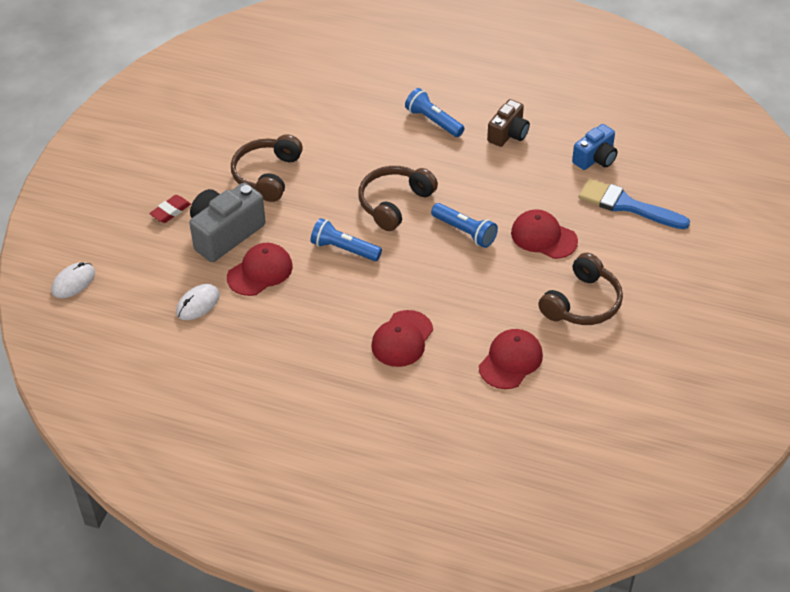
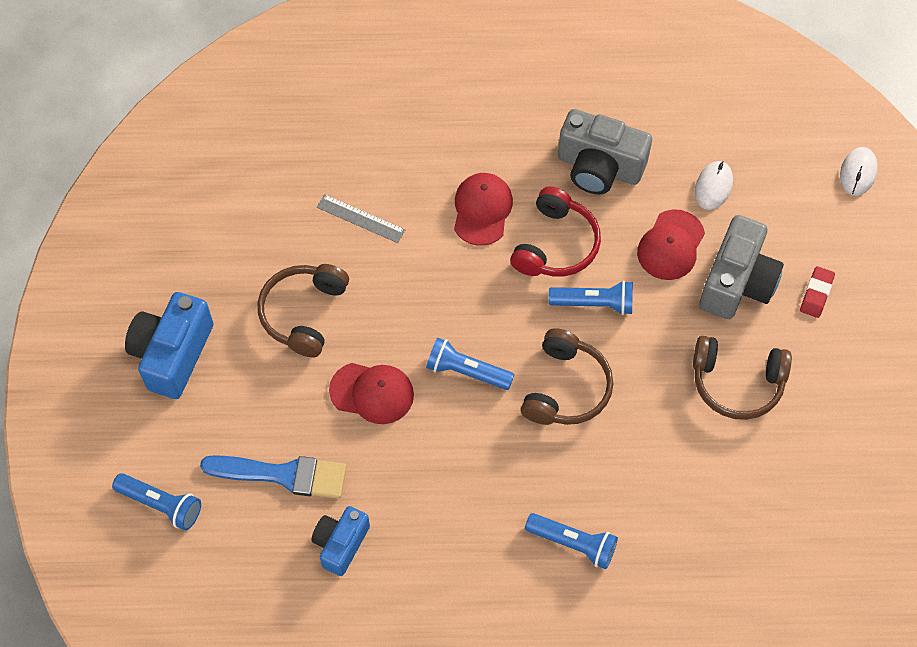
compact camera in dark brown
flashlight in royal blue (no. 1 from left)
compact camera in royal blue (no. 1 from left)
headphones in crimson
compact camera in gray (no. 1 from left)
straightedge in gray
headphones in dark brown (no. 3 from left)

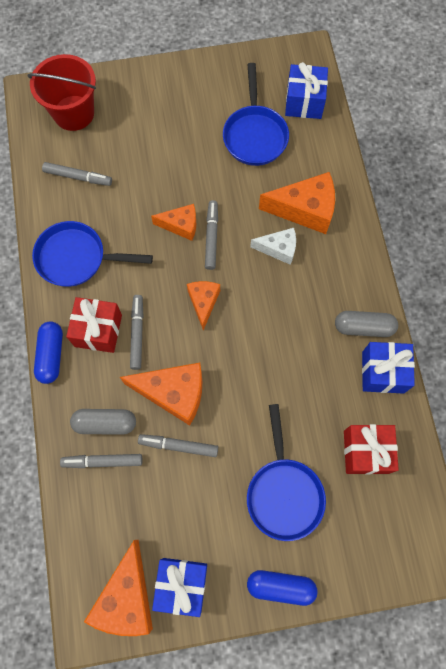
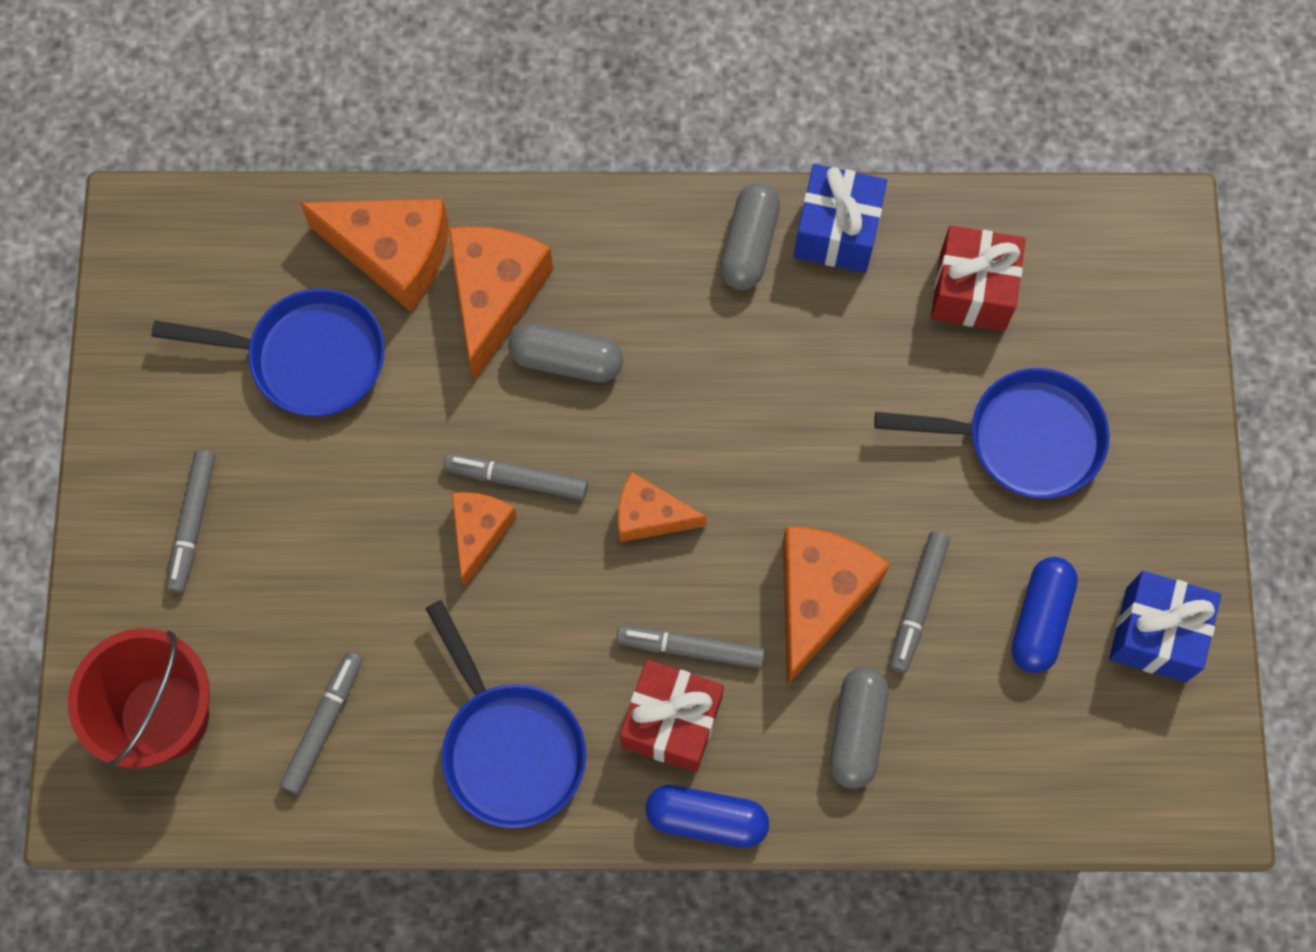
gift in royal blue (no. 2 from left in the first image)
marker in gray (no. 1 from left)
cheese wedge in bright orange (no. 1 from left)
pill shape in royal blue (no. 2 from left)
pill shape in gray (no. 1 from left)
frying pan in royal blue (no. 2 from left)

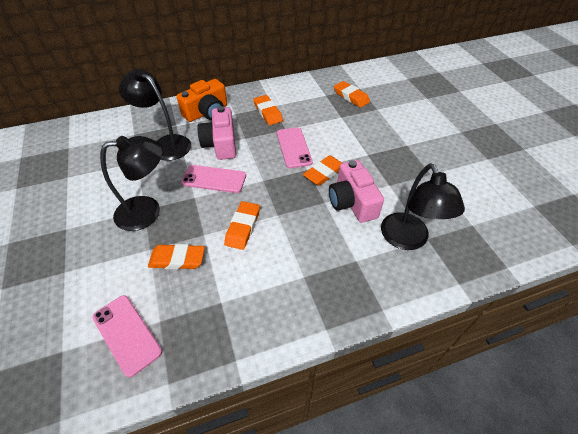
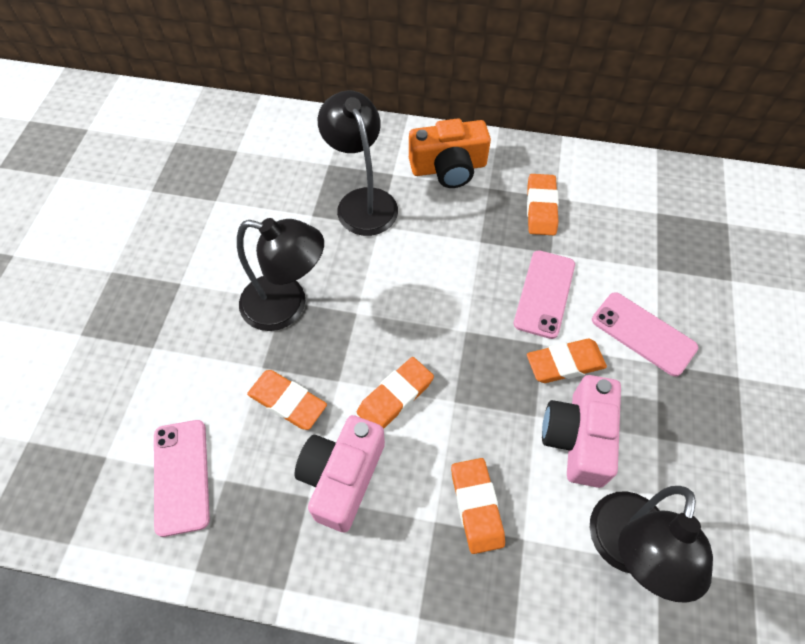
phone in rose-pink (no. 3 from left)
compact camera in rose-pink (no. 1 from left)
pencil eraser in bright orange (no. 3 from left)

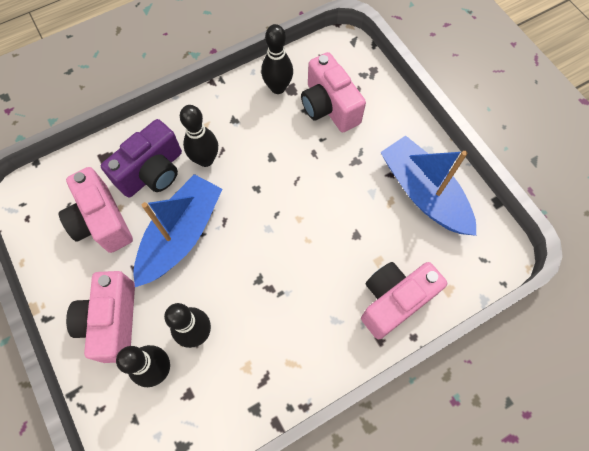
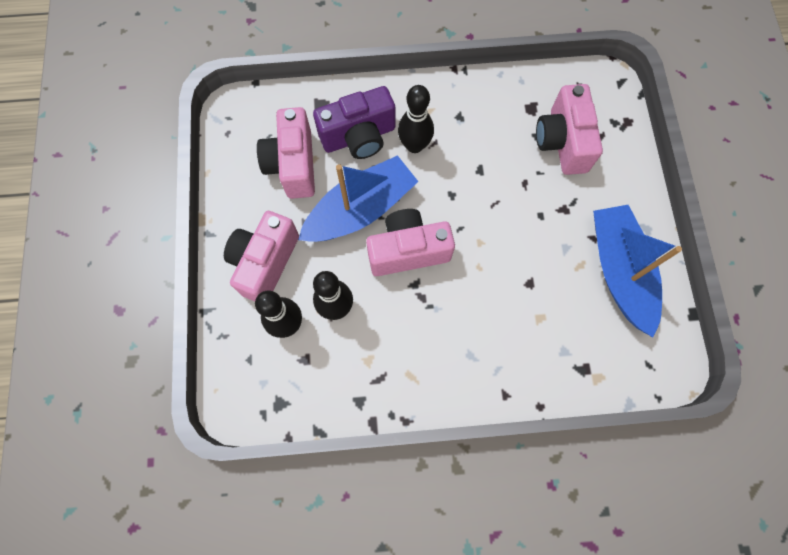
skittle in ebony (no. 4 from left in the first image)
compact camera in rose-pink (no. 3 from left)

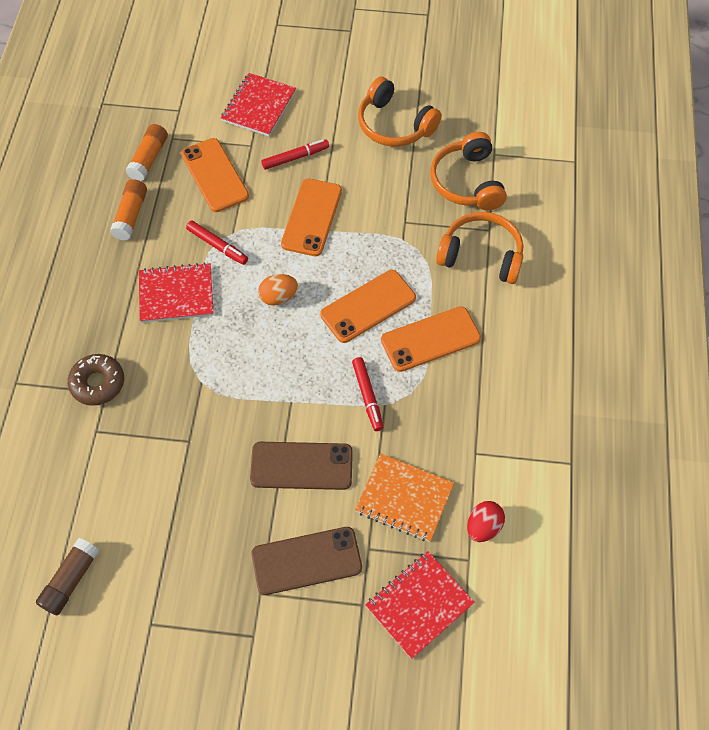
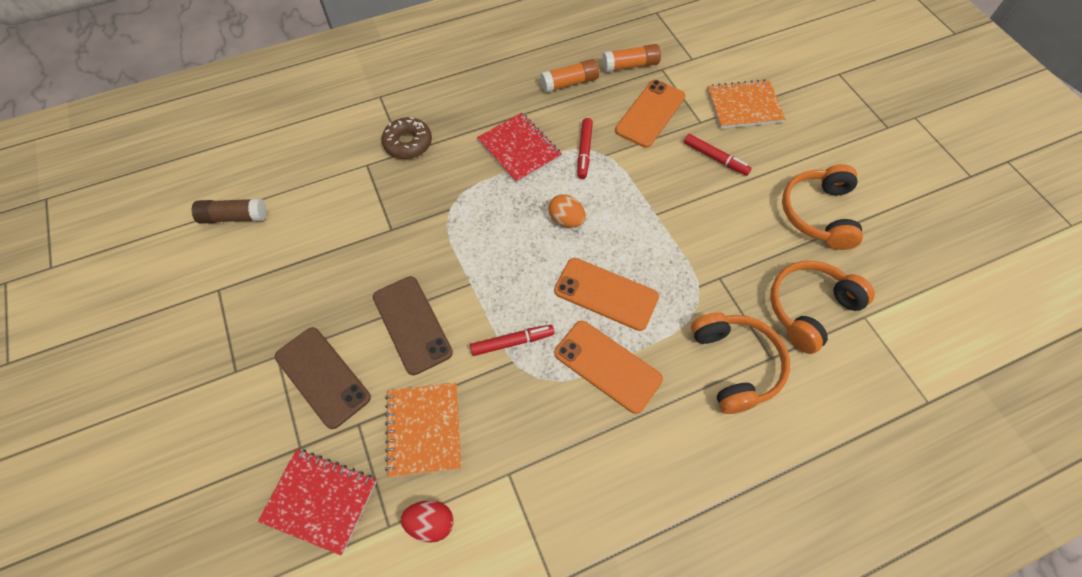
phone in bright orange (no. 2 from left in the first image)
notebook in bright orange (no. 2 from left)
marker in crimson (no. 1 from left)

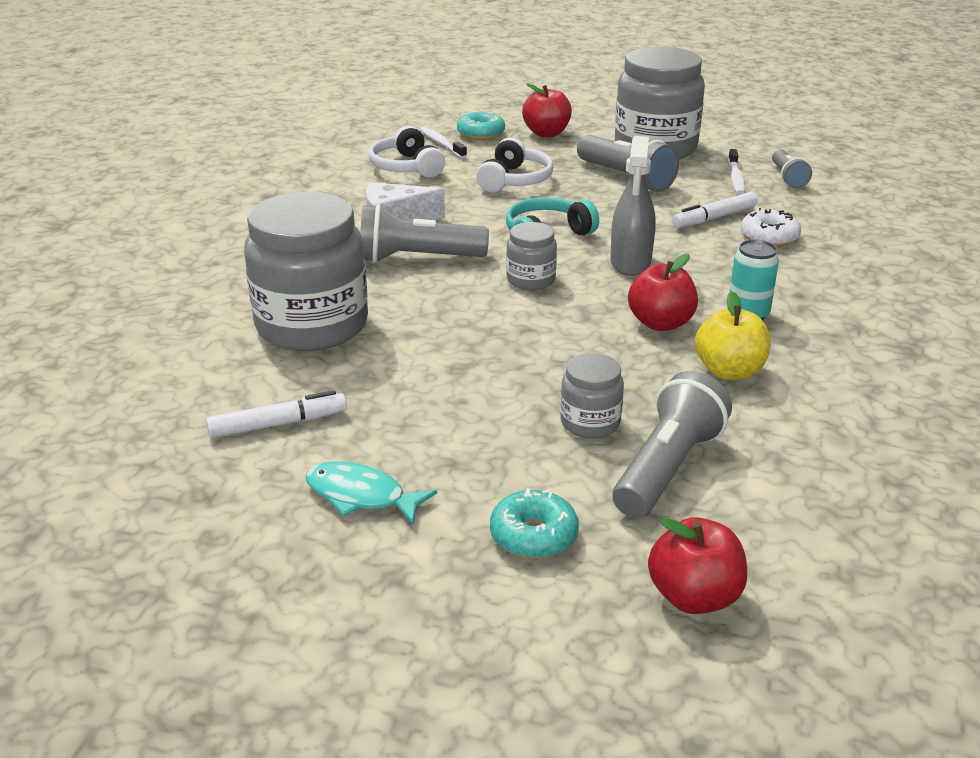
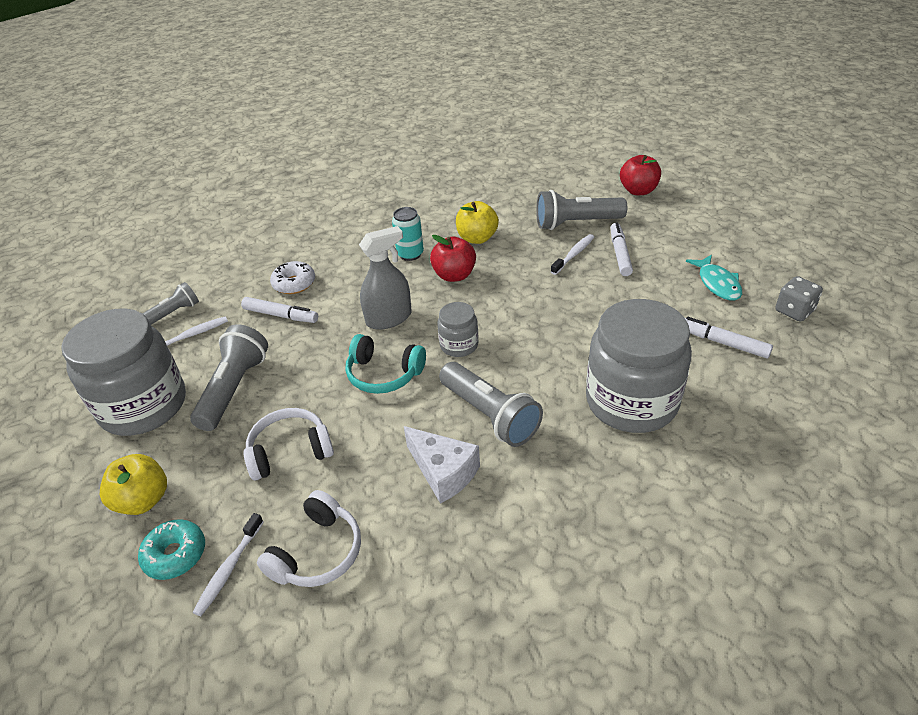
donut in aqua (no. 2 from left in the first image)
marker in white (no. 2 from left)
game die in gray
toothbrush in white (no. 3 from left)
apple in yellow (no. 1 from left)

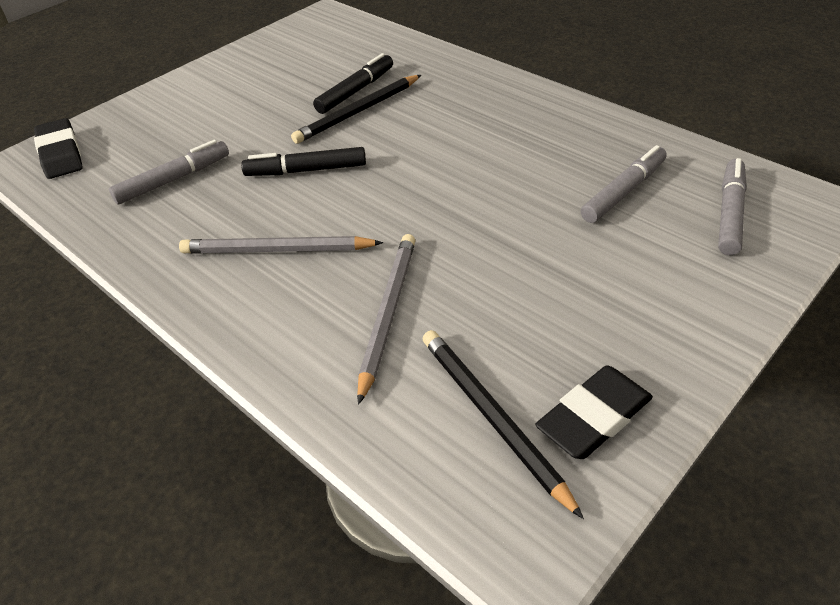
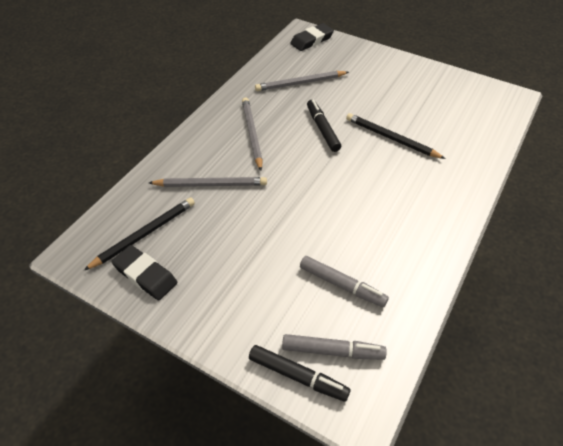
marker in ebony (no. 1 from left)
wooden pencil in gray (no. 3 from left)

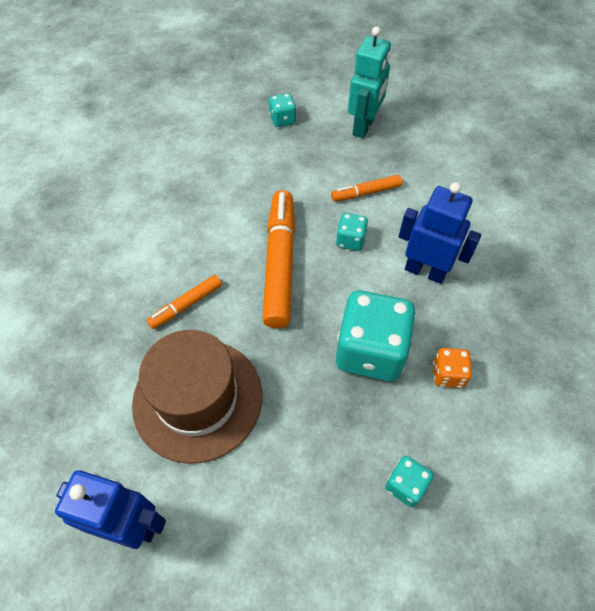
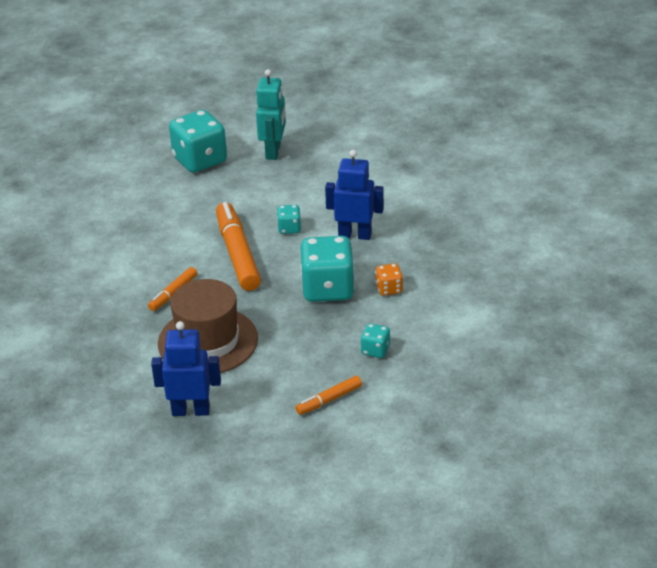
marker in bright orange (no. 3 from left)
game die in aqua (no. 1 from left)

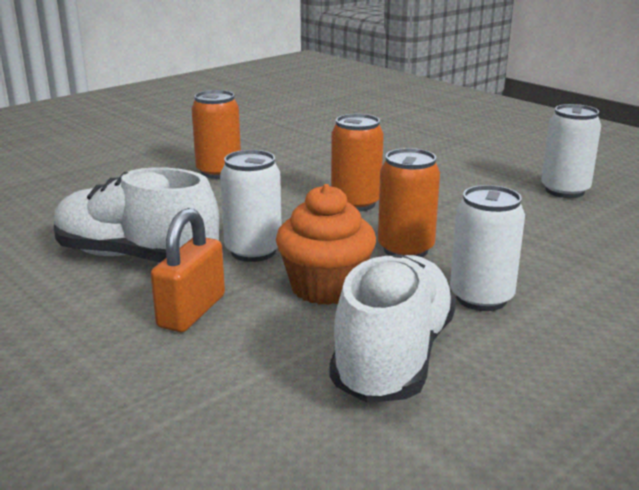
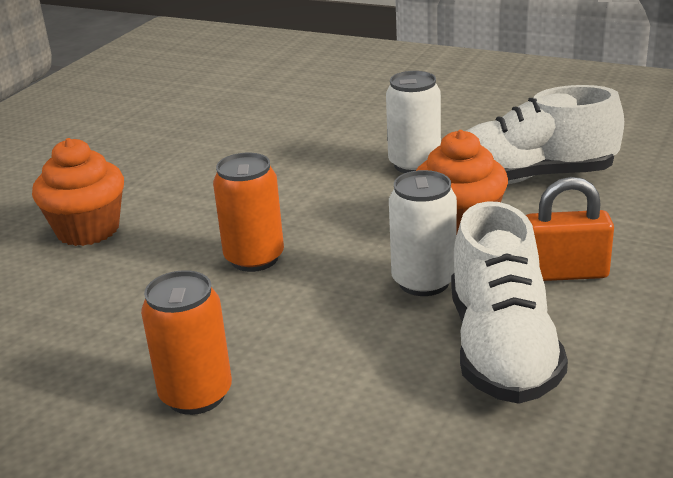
tin in bright orange (no. 3 from left in the first image)
tin in white (no. 3 from left in the first image)
fairy cake in bright orange (no. 1 from left)

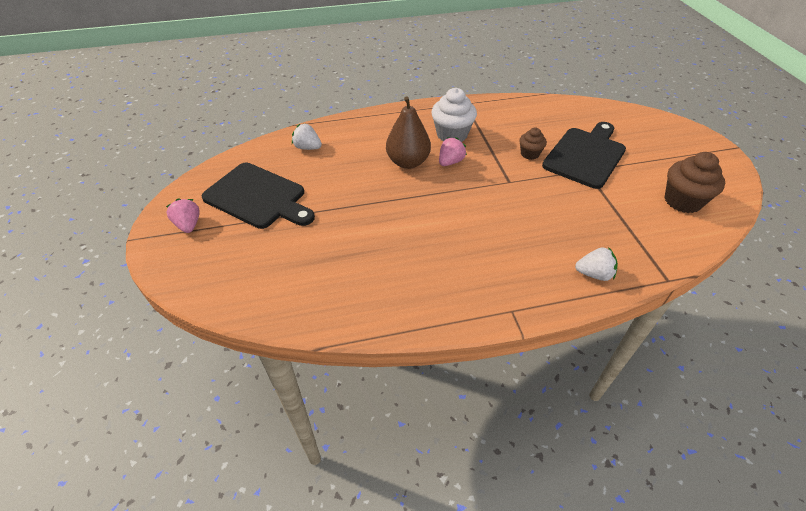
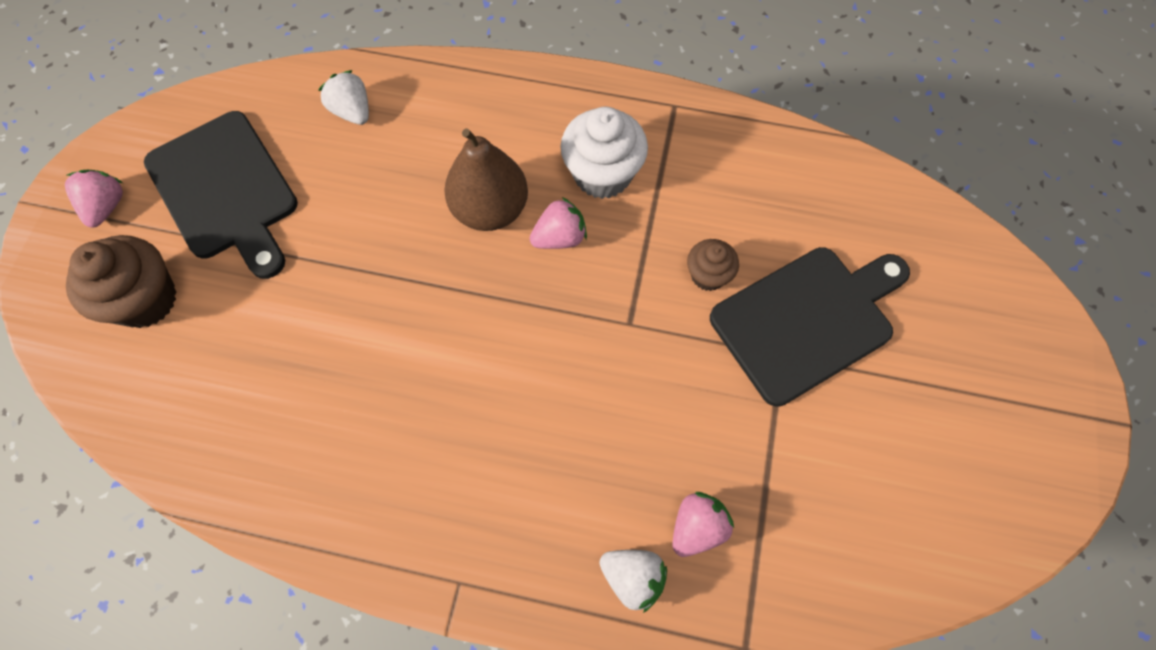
strawberry in rose-pink (no. 3 from left)
fairy cake in dark brown (no. 1 from left)

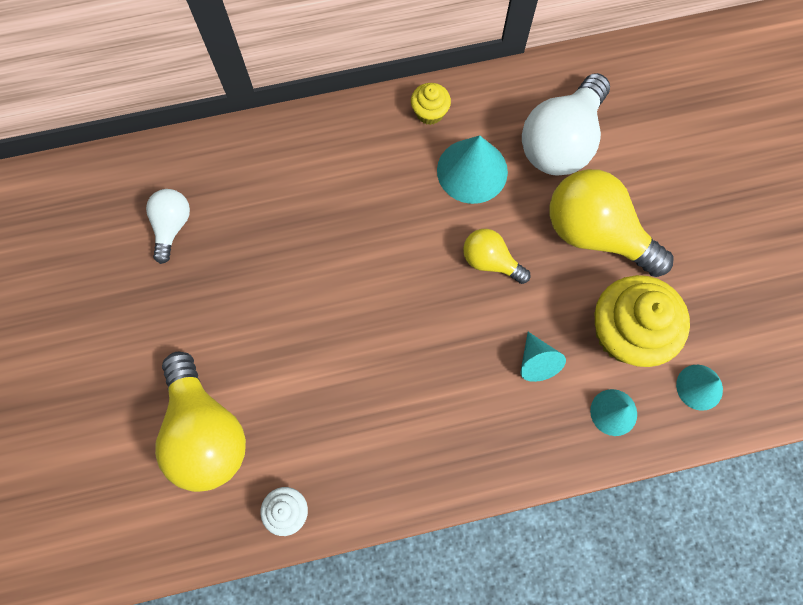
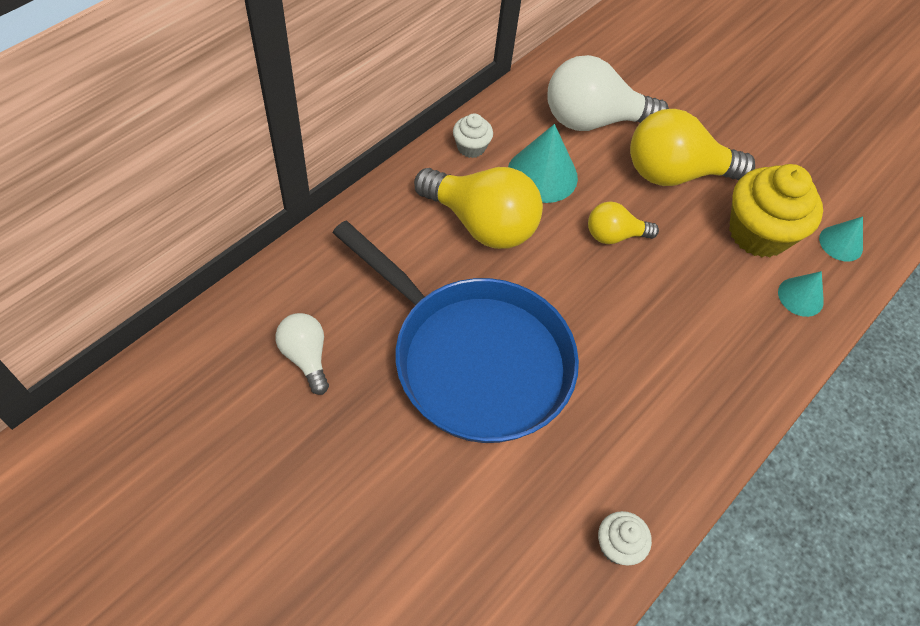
cone in aqua (no. 2 from left in the first image)
frying pan in royal blue
lightbulb in yellow (no. 1 from left)
fairy cake in white (no. 1 from left)
lightbulb in white (no. 2 from left)

